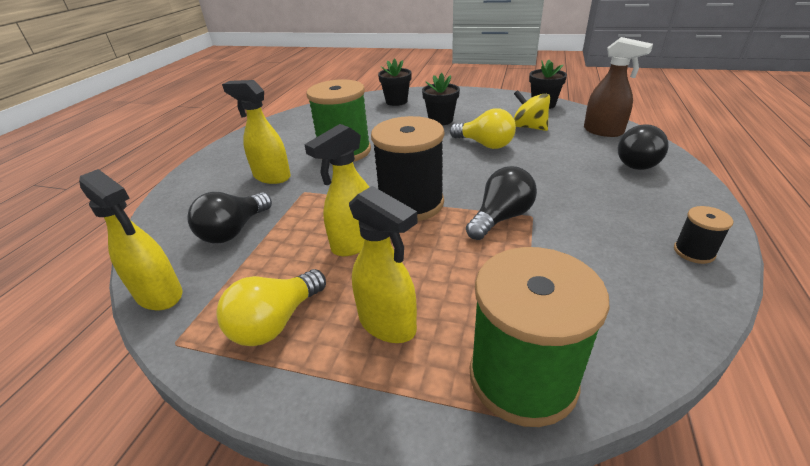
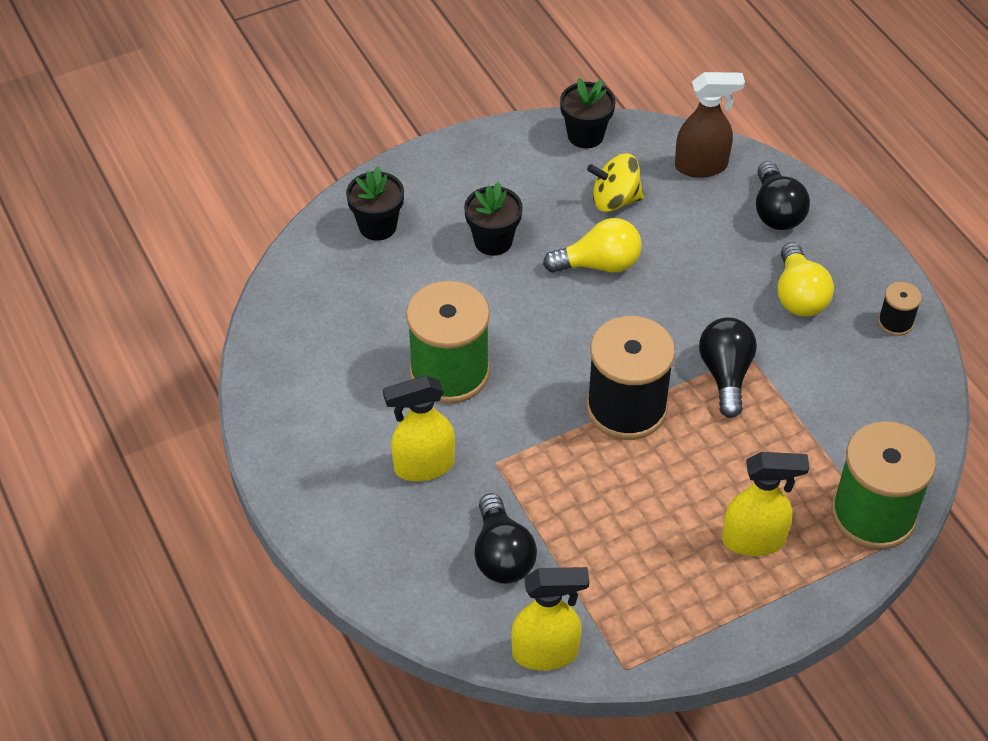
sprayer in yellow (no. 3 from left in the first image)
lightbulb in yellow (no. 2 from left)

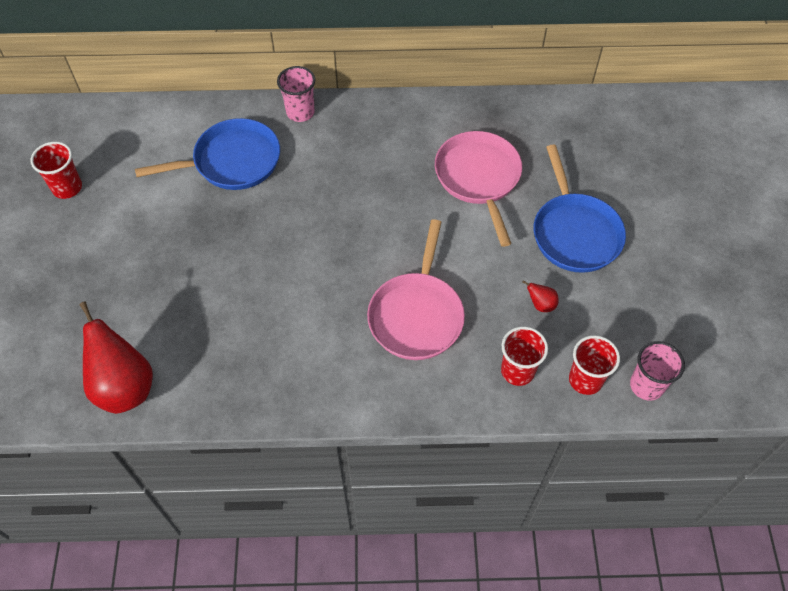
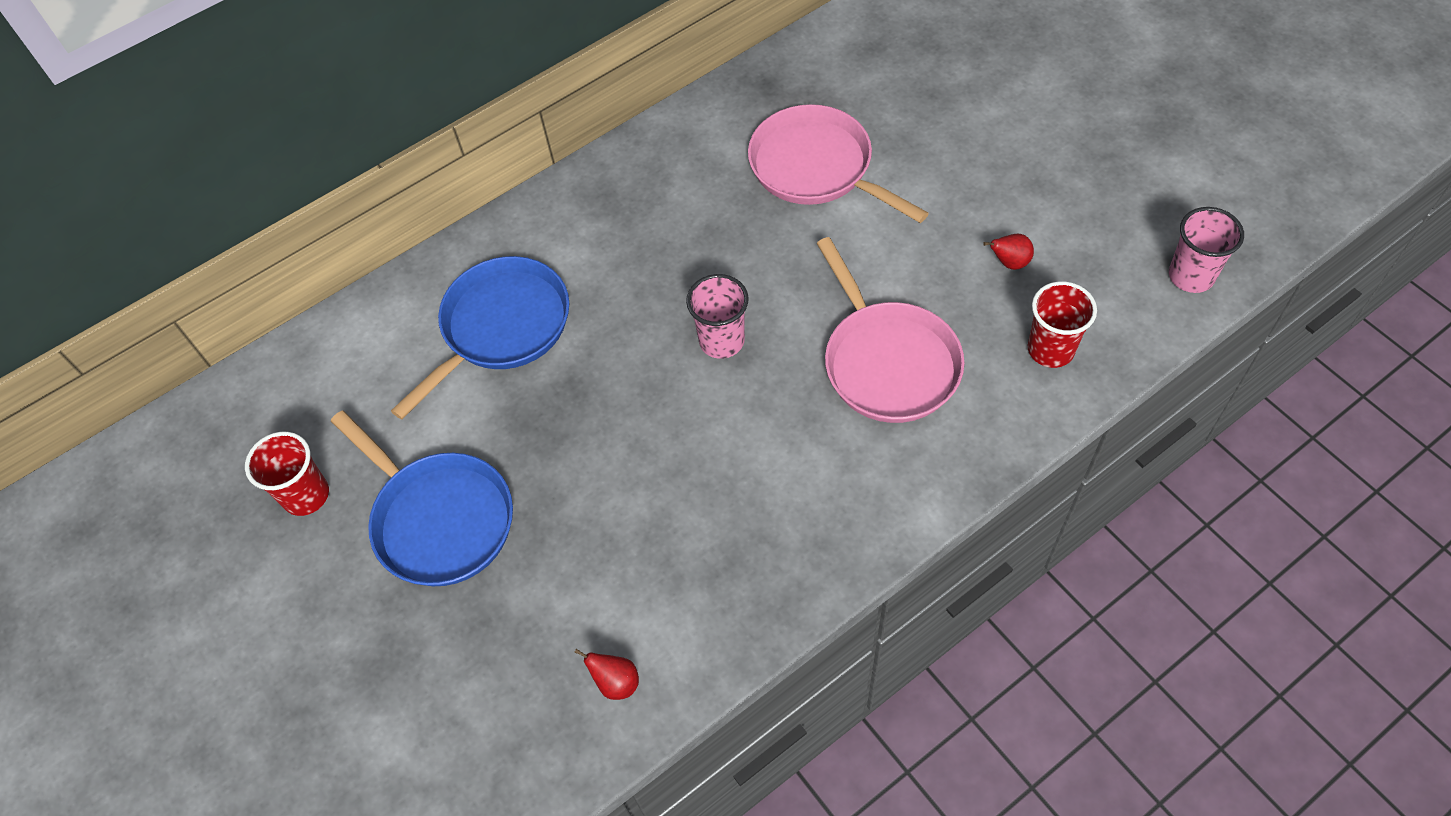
beaker in crimson (no. 3 from left in the first image)
beaker in rose-pink (no. 1 from left)
frying pan in royal blue (no. 1 from left)
toy pear in crimson (no. 1 from left)

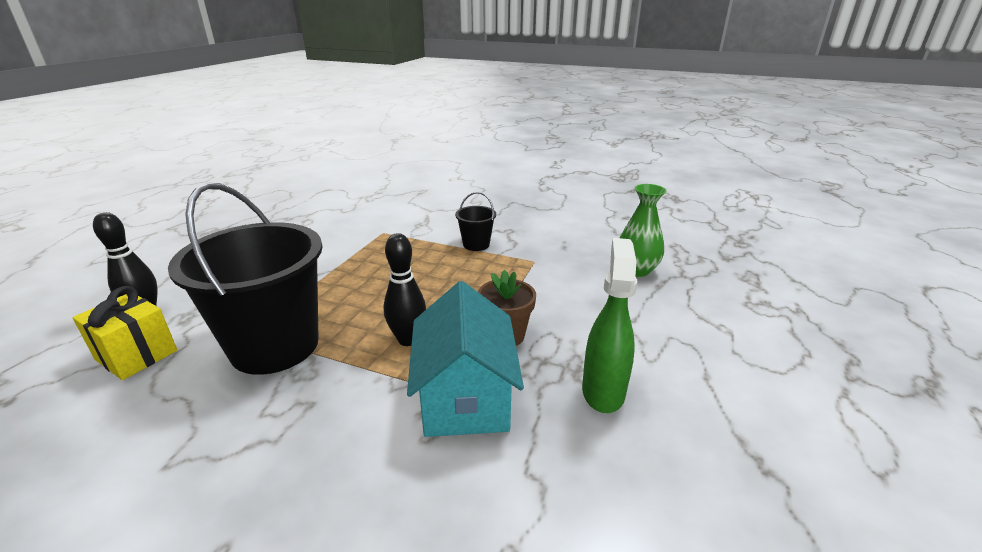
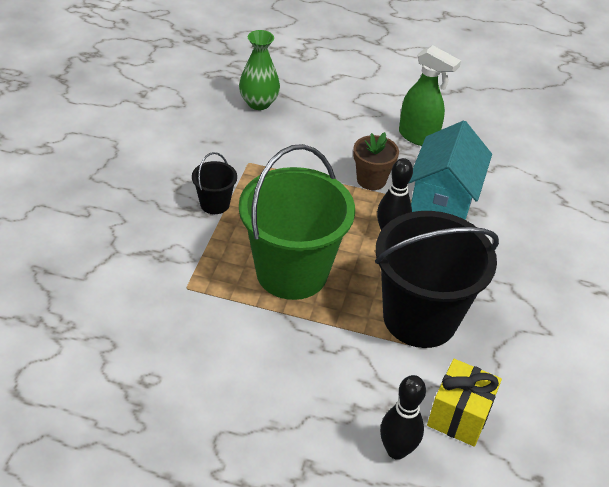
pail in emerald
house in aqua
sprayer in emerald

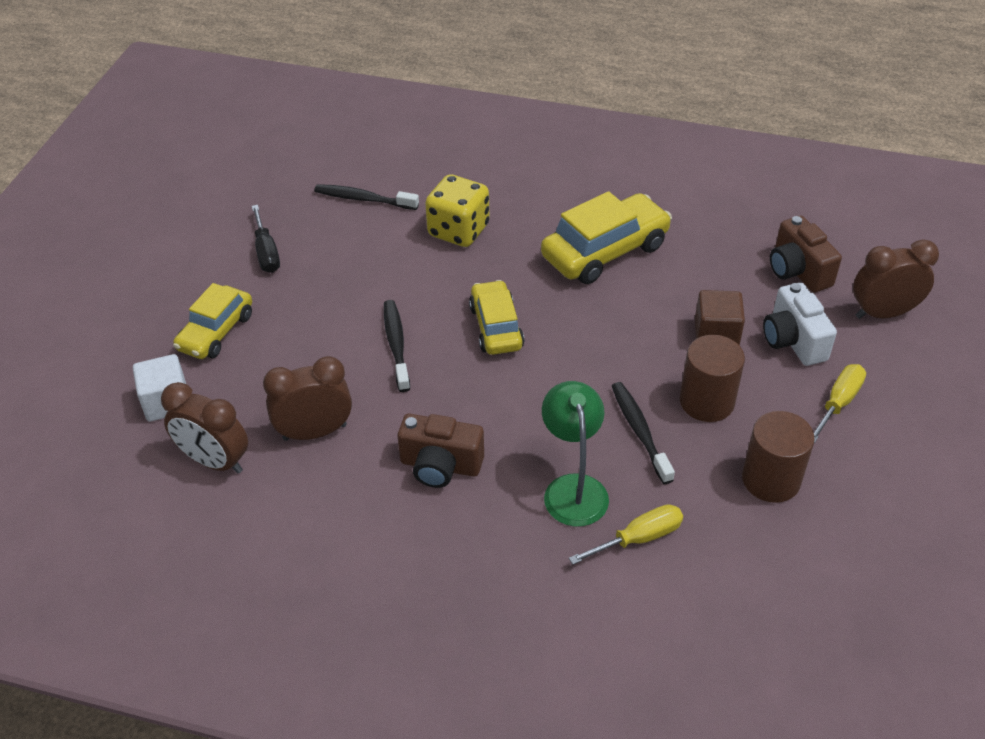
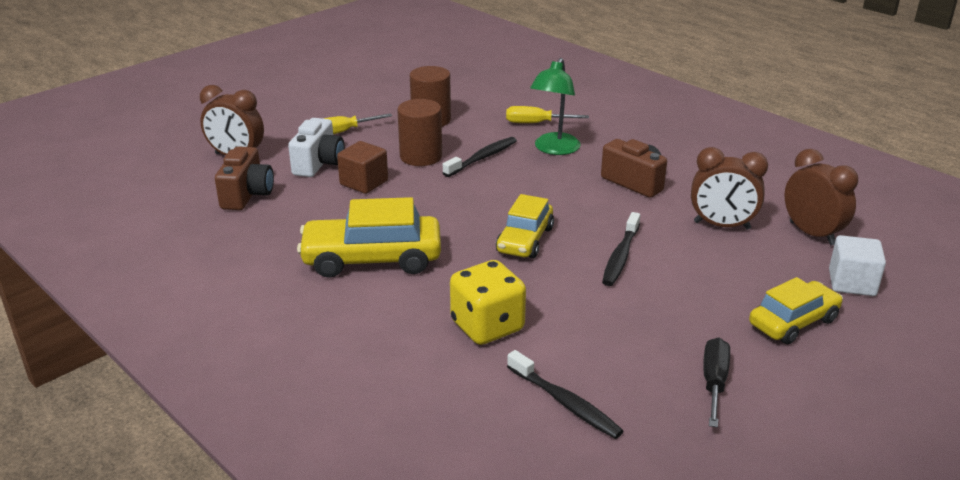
toothbrush in ebony (no. 1 from left)

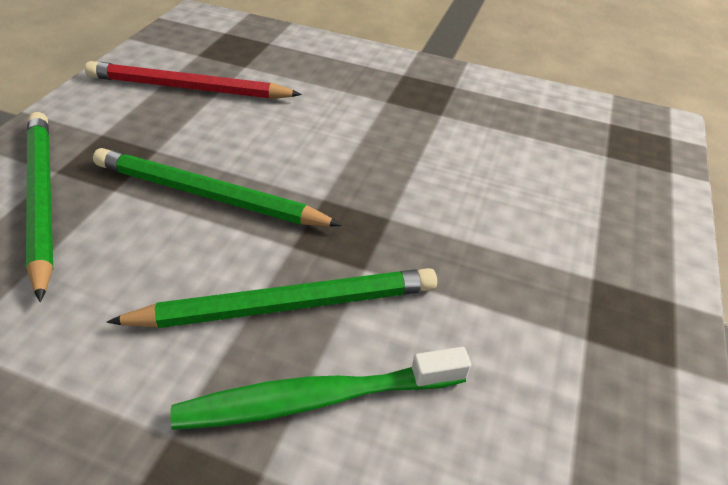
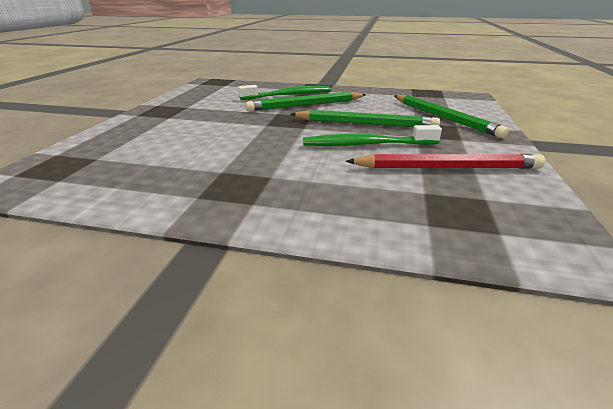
toothbrush in emerald (no. 2 from left)

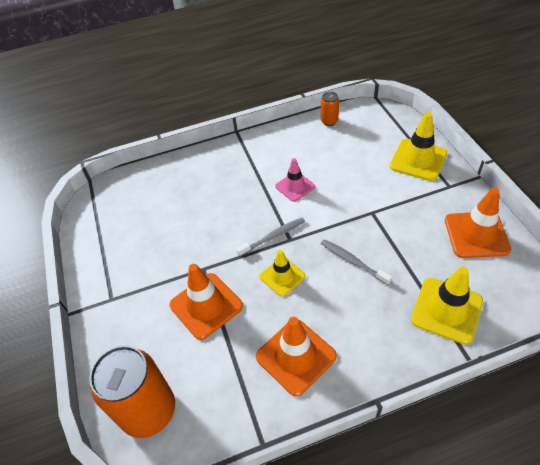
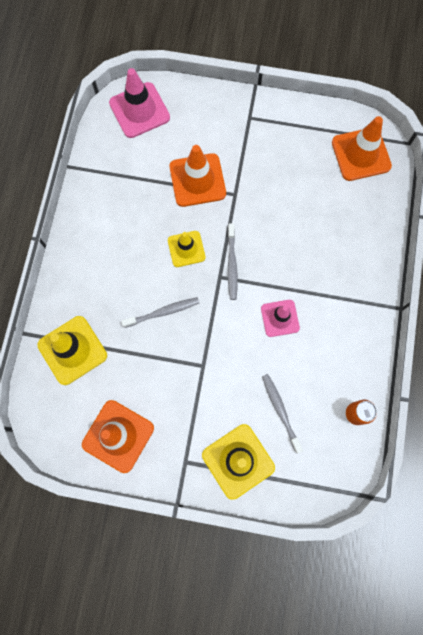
toothbrush in gray (no. 3 from left)
safety cone in bright orange (no. 3 from left)
safety cone in rose-pink (no. 1 from left)

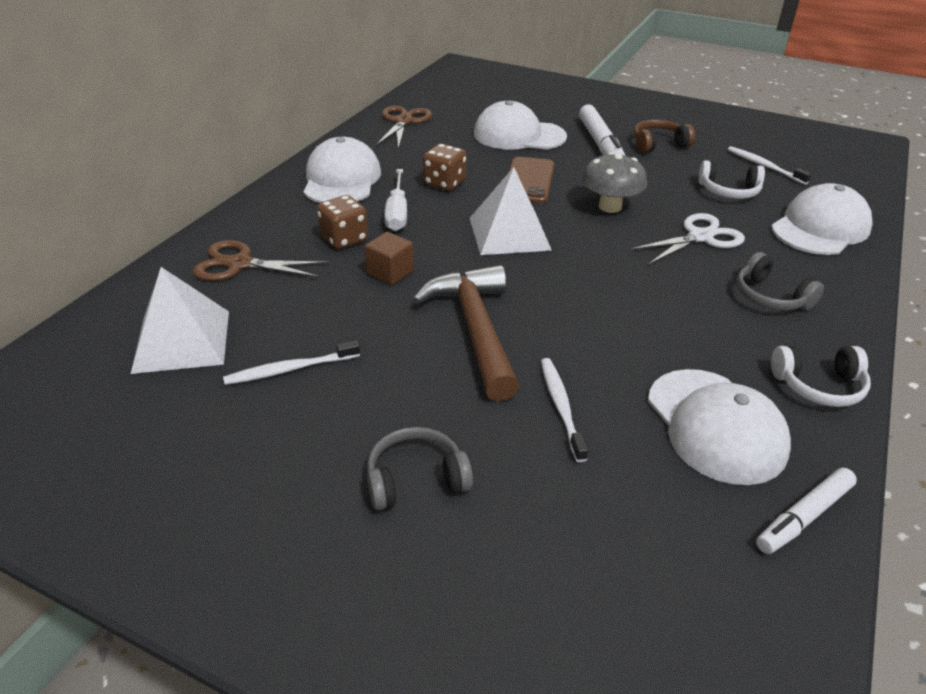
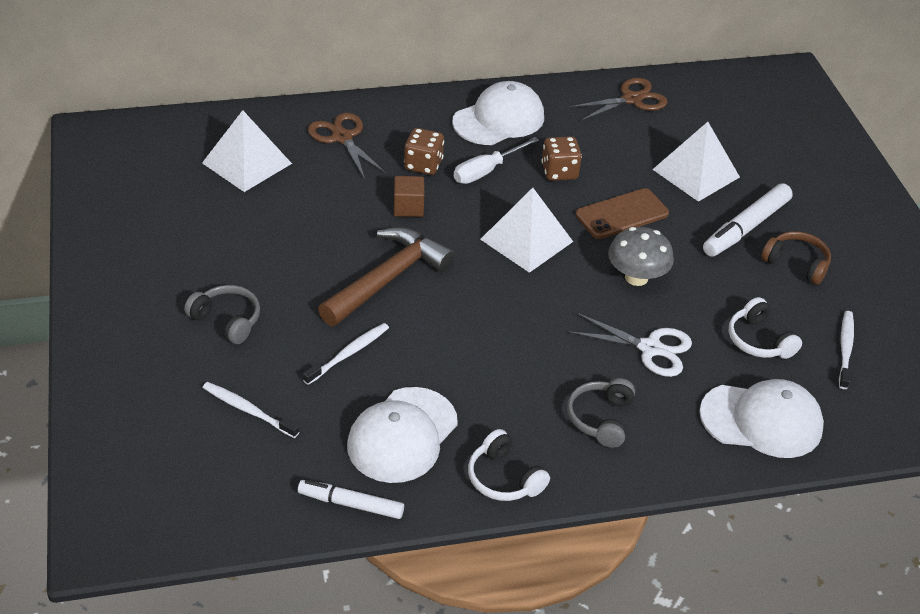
toothbrush in white (no. 1 from left)
solid pyramid in white (no. 3 from left)

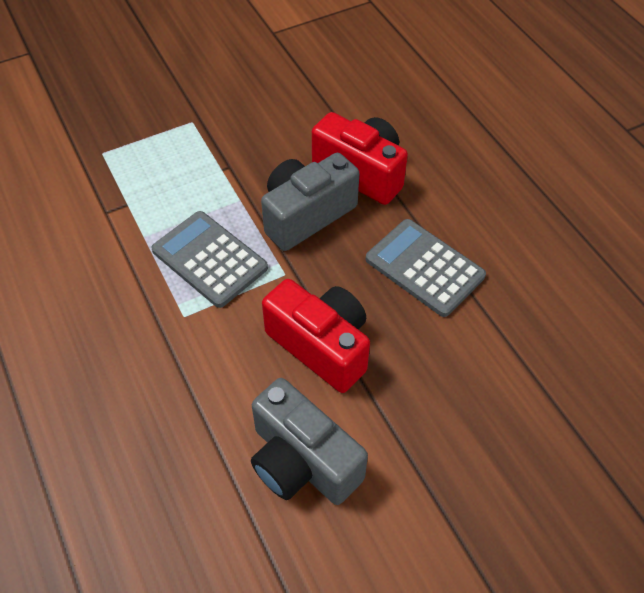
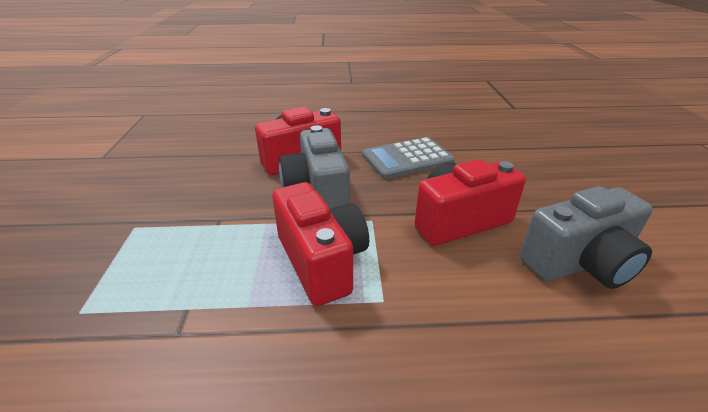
compact camera in crimson (no. 2 from left)

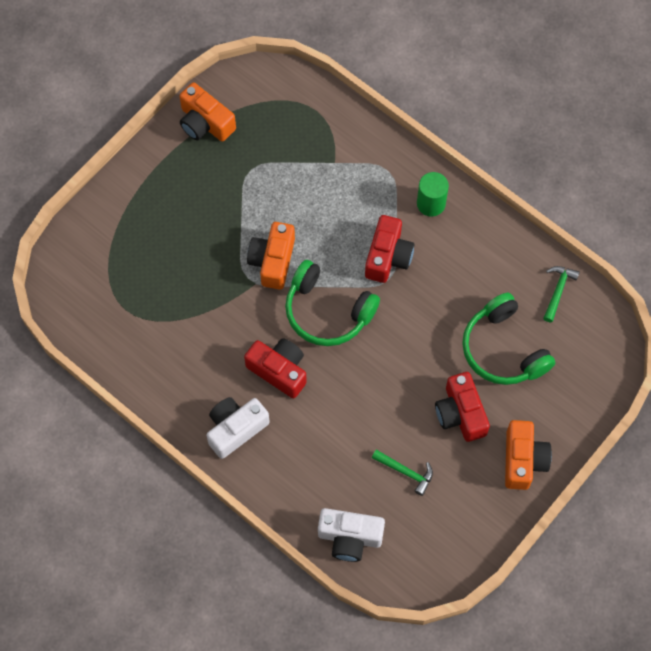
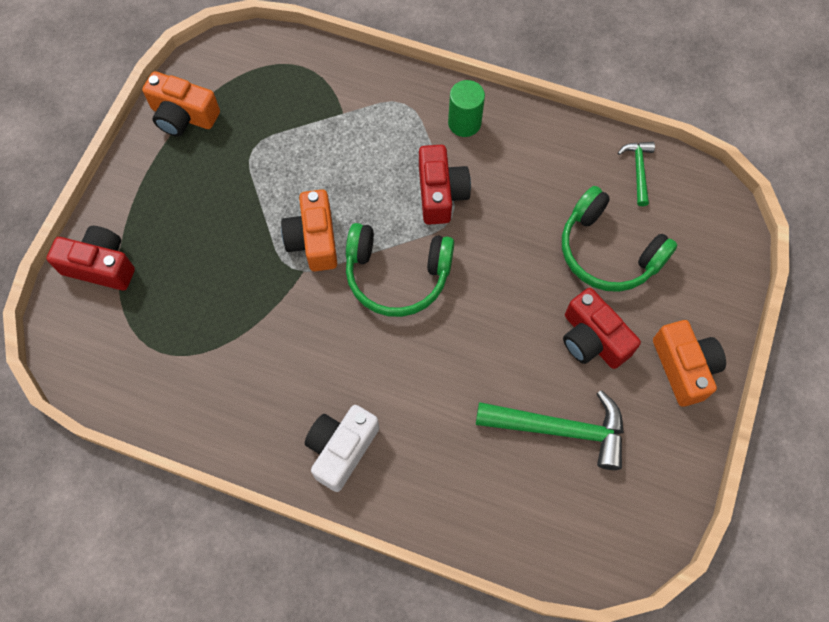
compact camera in white (no. 2 from left in the first image)
compact camera in crimson (no. 1 from left)
hammer in emerald (no. 1 from left)

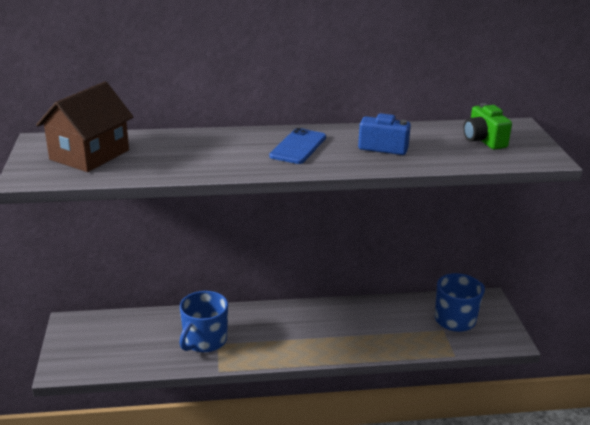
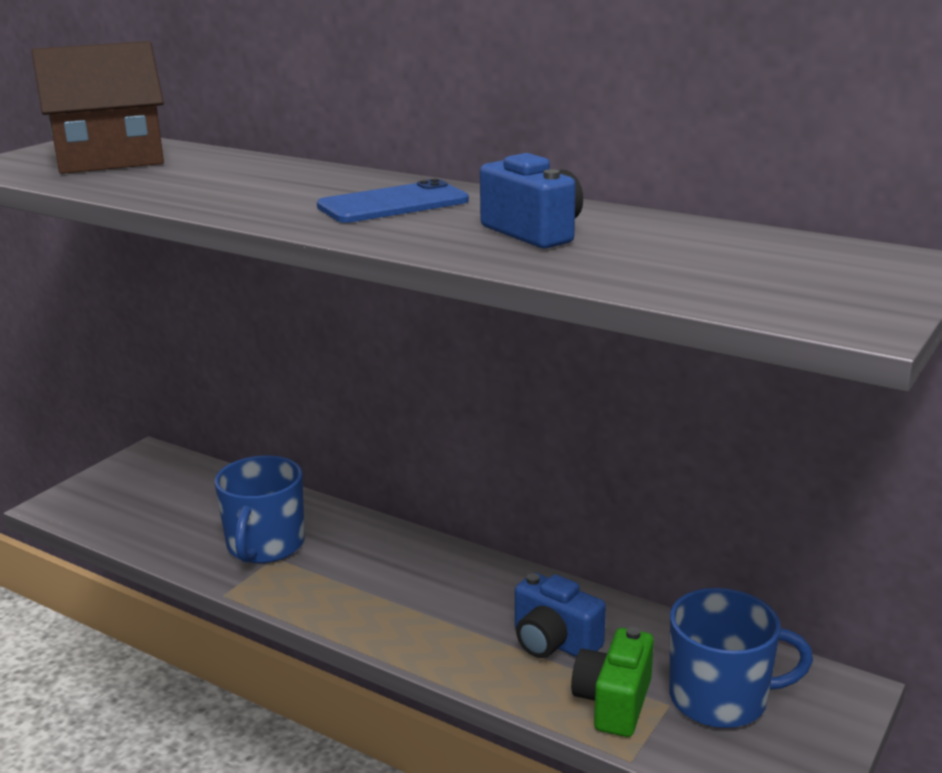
compact camera in royal blue (no. 2 from left)
compact camera in emerald
mug in royal blue (no. 1 from left)

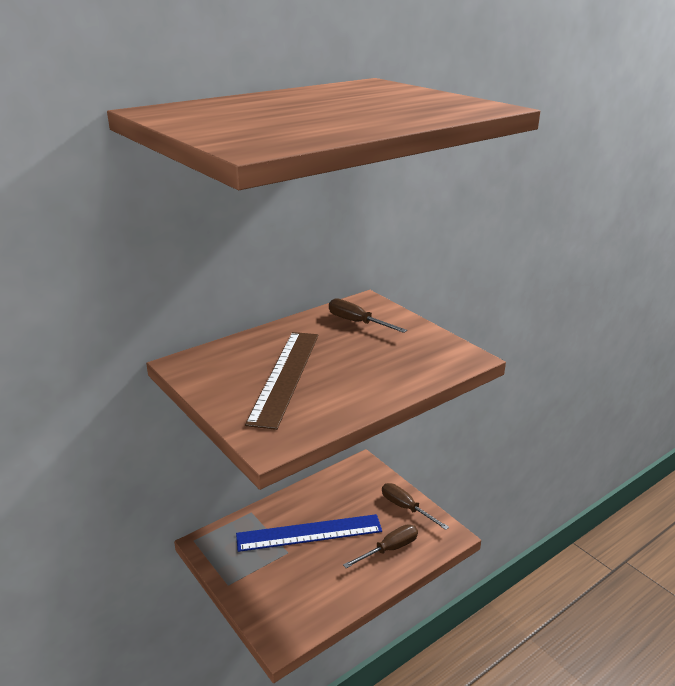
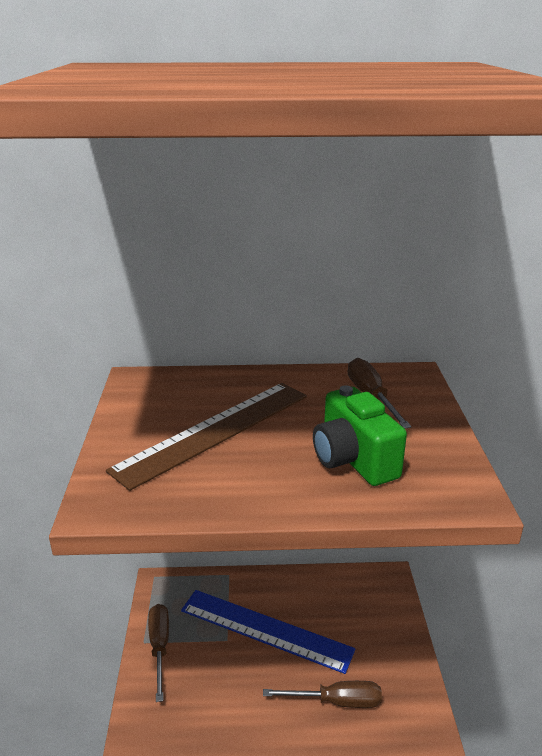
compact camera in emerald
hand screwdriver in dark brown (no. 1 from left)

